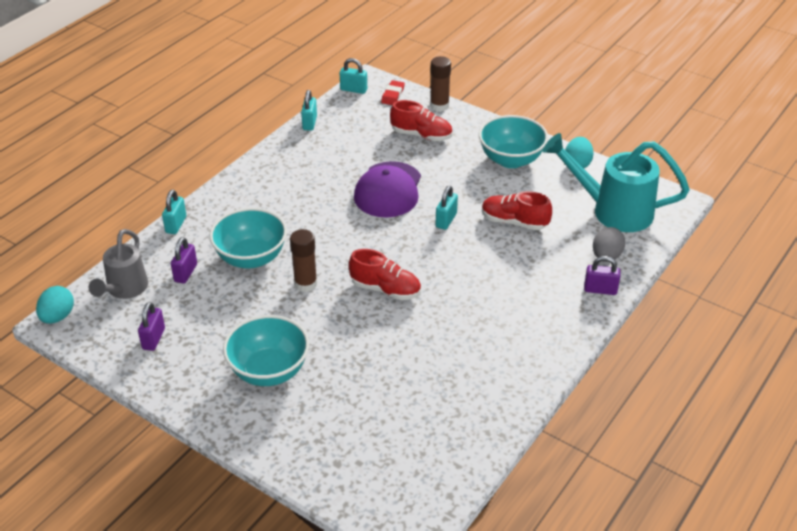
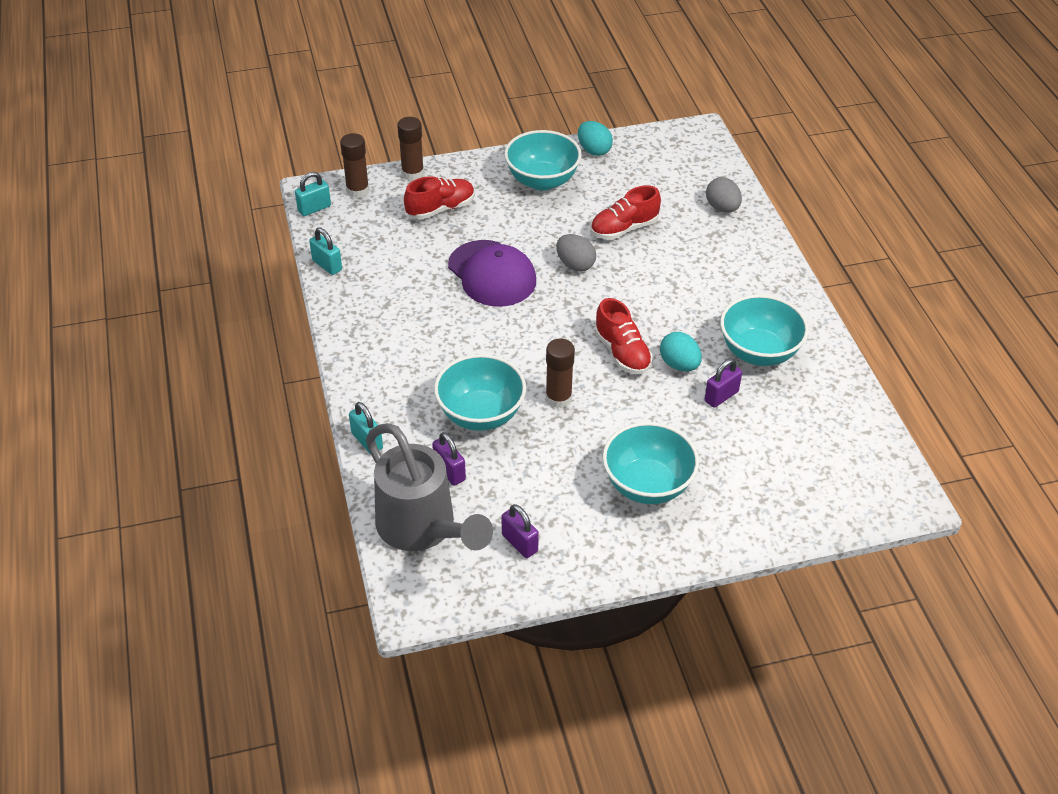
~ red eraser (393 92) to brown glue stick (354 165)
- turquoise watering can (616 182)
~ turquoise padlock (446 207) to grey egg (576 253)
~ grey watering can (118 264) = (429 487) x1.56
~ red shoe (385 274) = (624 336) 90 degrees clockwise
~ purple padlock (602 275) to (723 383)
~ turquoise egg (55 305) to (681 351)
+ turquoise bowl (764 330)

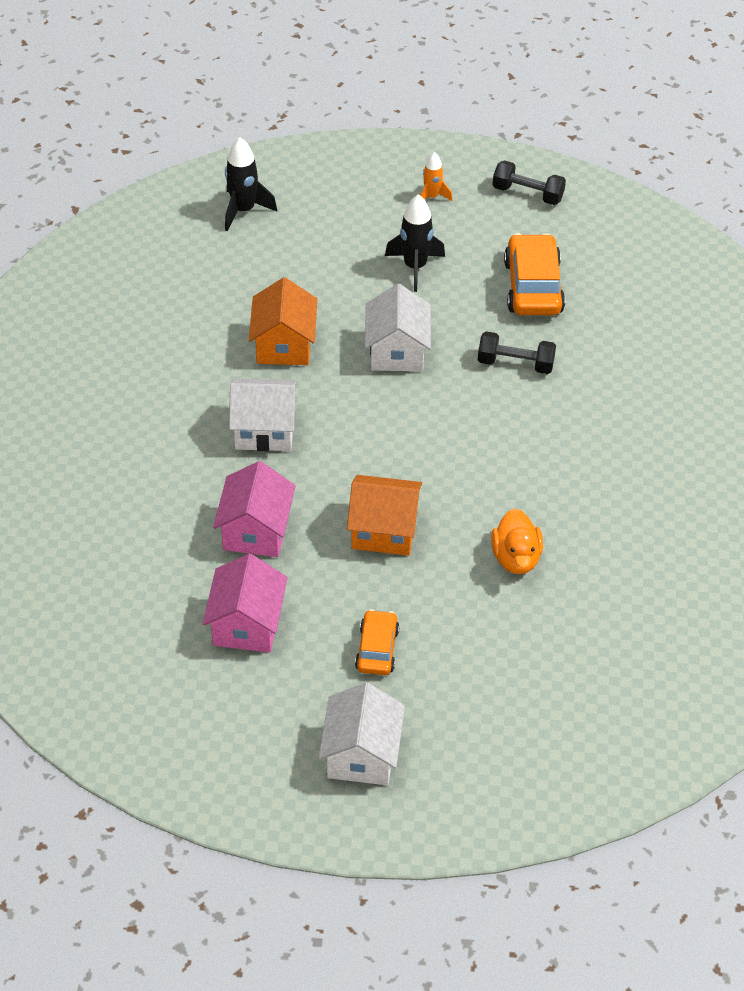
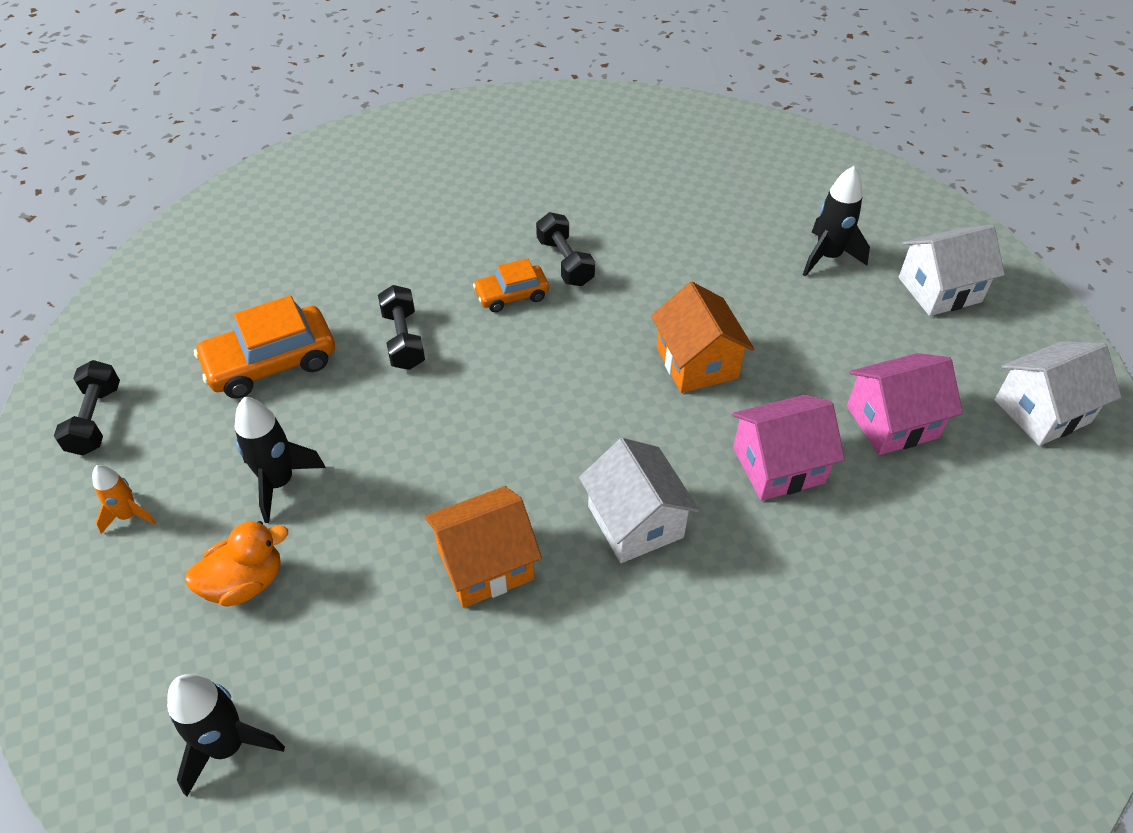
~ white house (398 327) to (1058 393)
~ orange duck (517 541) to (236 564)
~ orange car (377 642) to (511 285)
+ black rocket (836 221)
+ black dumbbell (565 249)

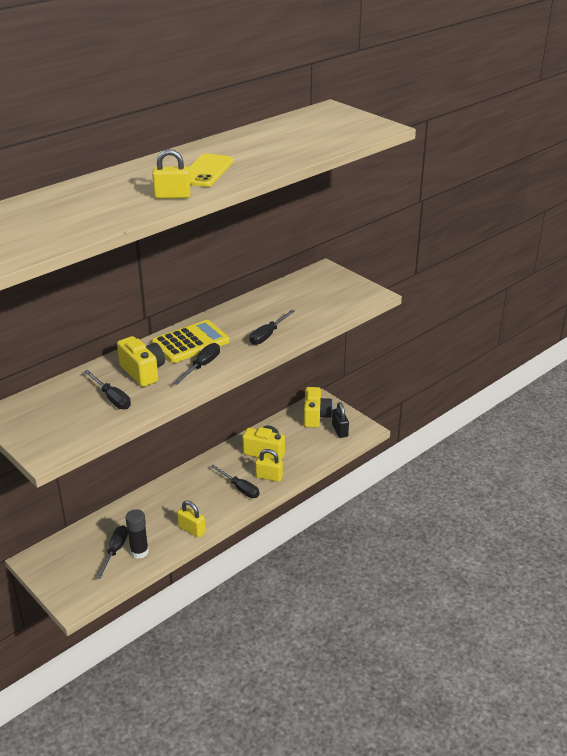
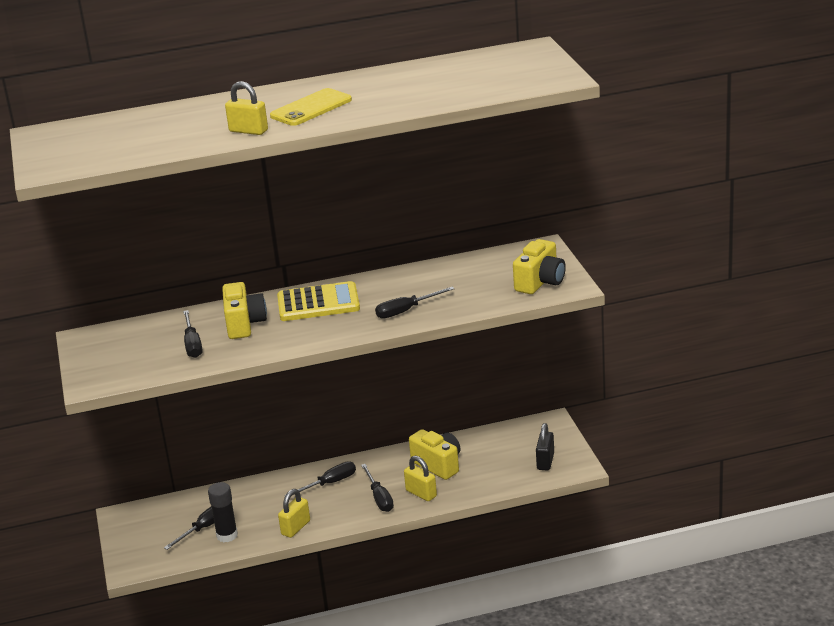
~ black screwdriver (197 364) to (320 478)
~ yellow camera (318 407) to (539 266)
~ yellow padlock (191 519) = (294 513) 60 degrees clockwise

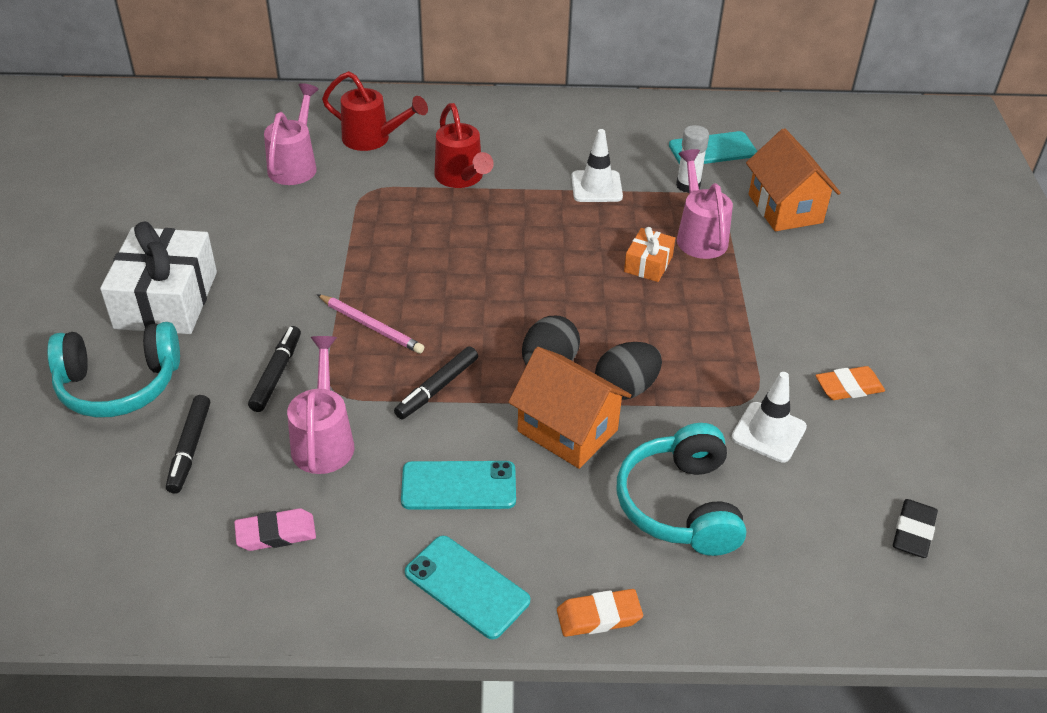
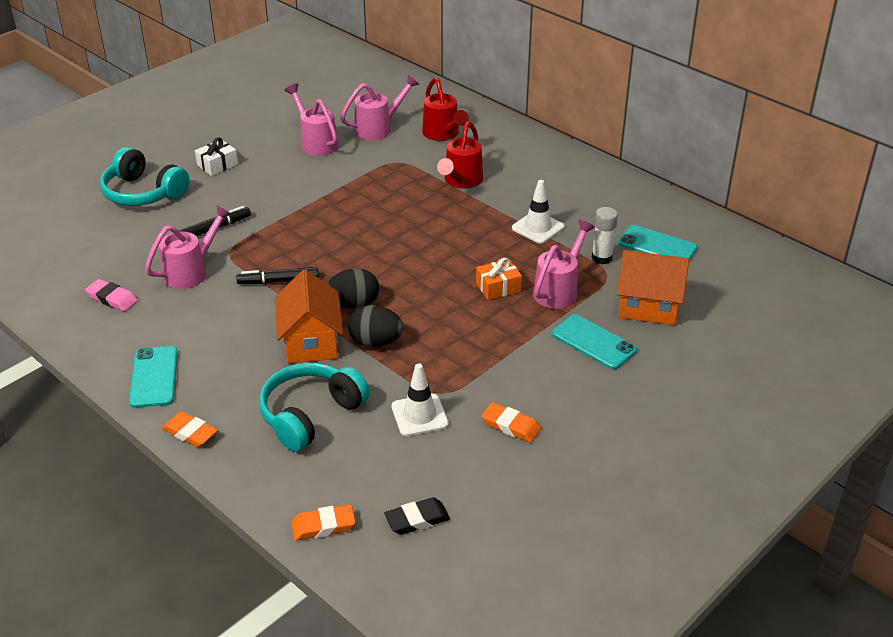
~ orange house (793 179) = (653 287) 75 degrees clockwise
~ white gift (158 278) = (216 156) x0.49
- pink pencil (370 324)
- black marker (188 444)
~ turquoise phone (458 485) to (594 341)
+ pink watering can (311 119)
+ orange eraser (323 522)

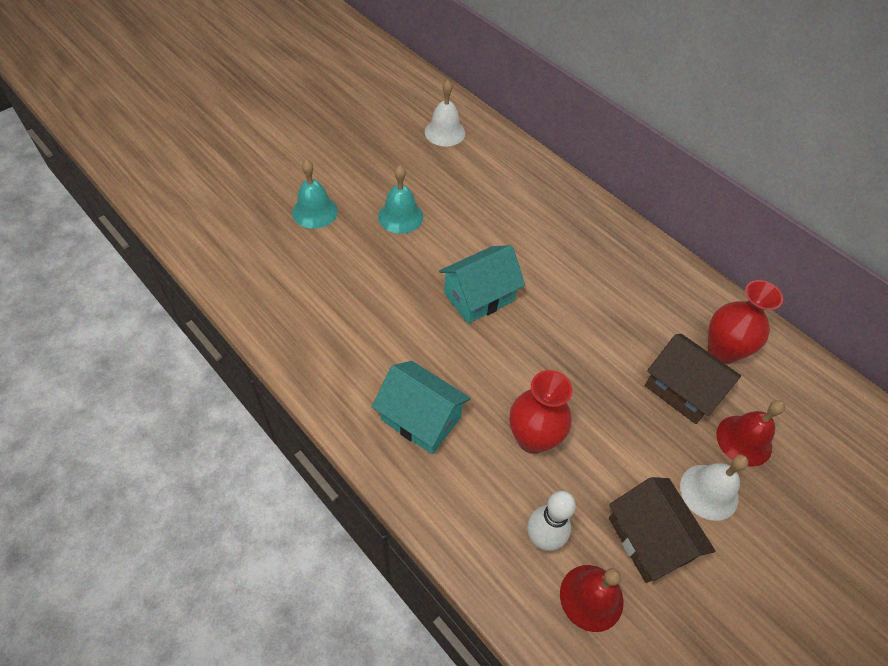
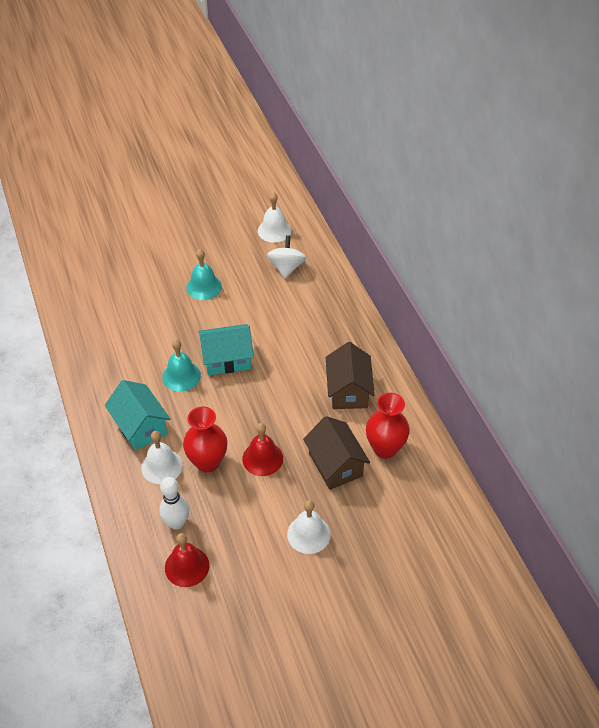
~ turquoise bell (315 194) to (181 365)
~ red bell (750 433) to (262 449)
~ brown house (662 530) to (350 375)
+ white spinning top (286 257)
+ white bell (162 457)

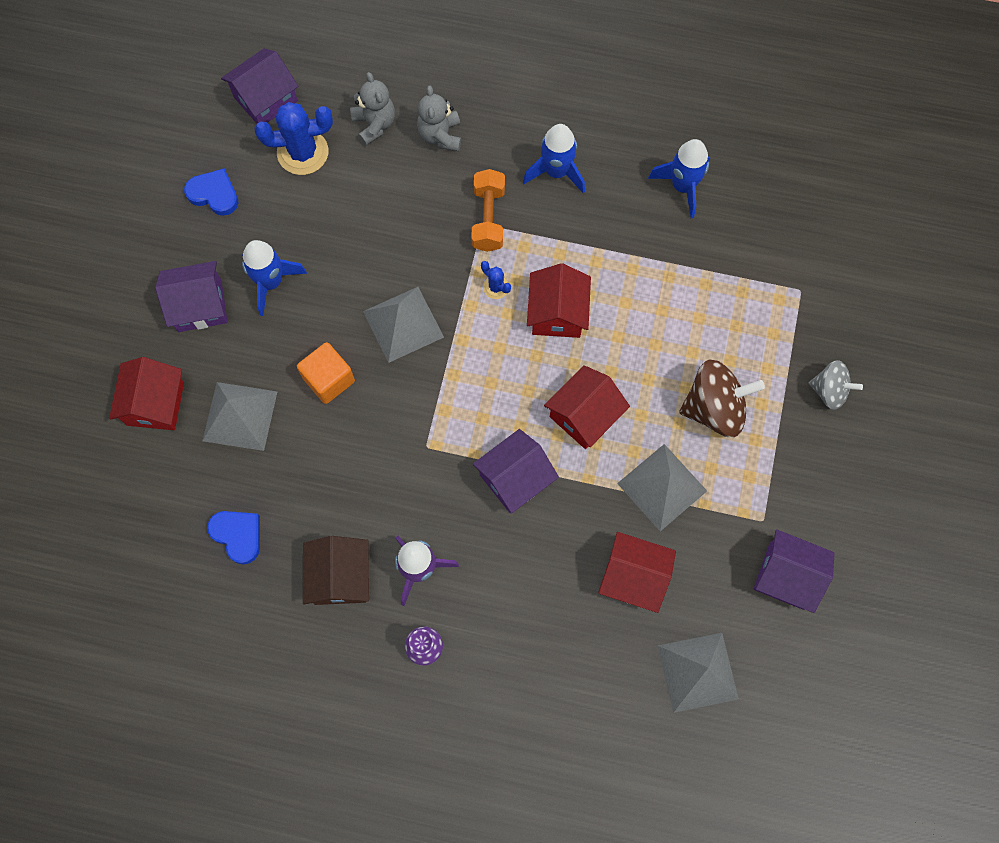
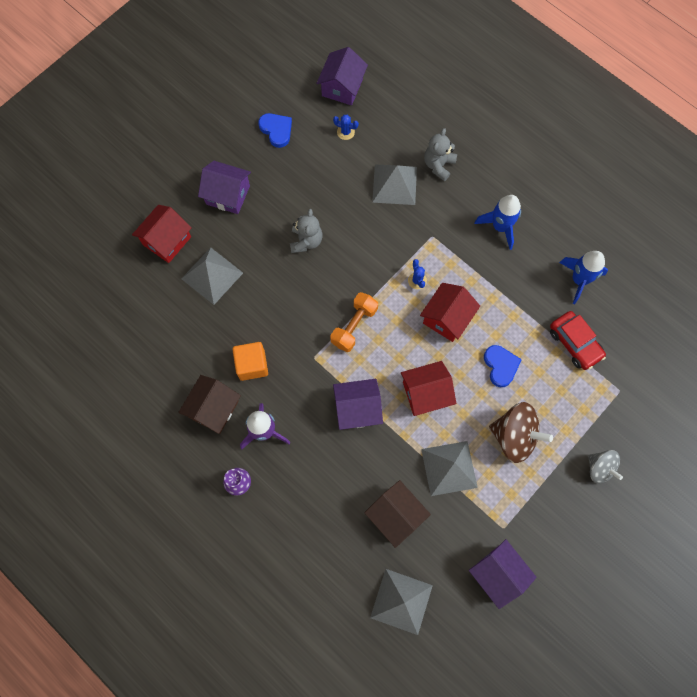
~ purple house (260 85) = (342 76) 60 degrees counterclockwise
~ grey teddy bear (372 108) to (306 231)
~ blue cactus (293 138) = (346 127) x0.48
~ orange dumbbell (488 210) to (354 322)
- blue rocket (274 278)
~ grey pyramid (403 325) to (394 184)
~ orange cube (326 373) to (250 361)
~ blue heart (233 538) to (503 366)
~ red house (637 572) to brown house (397 514)
+ red car (578 340)

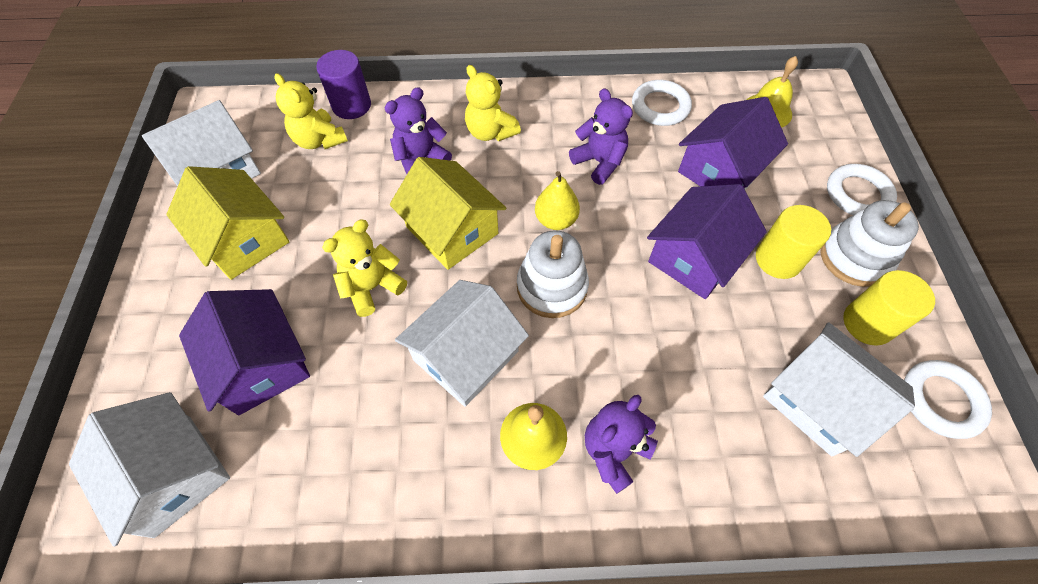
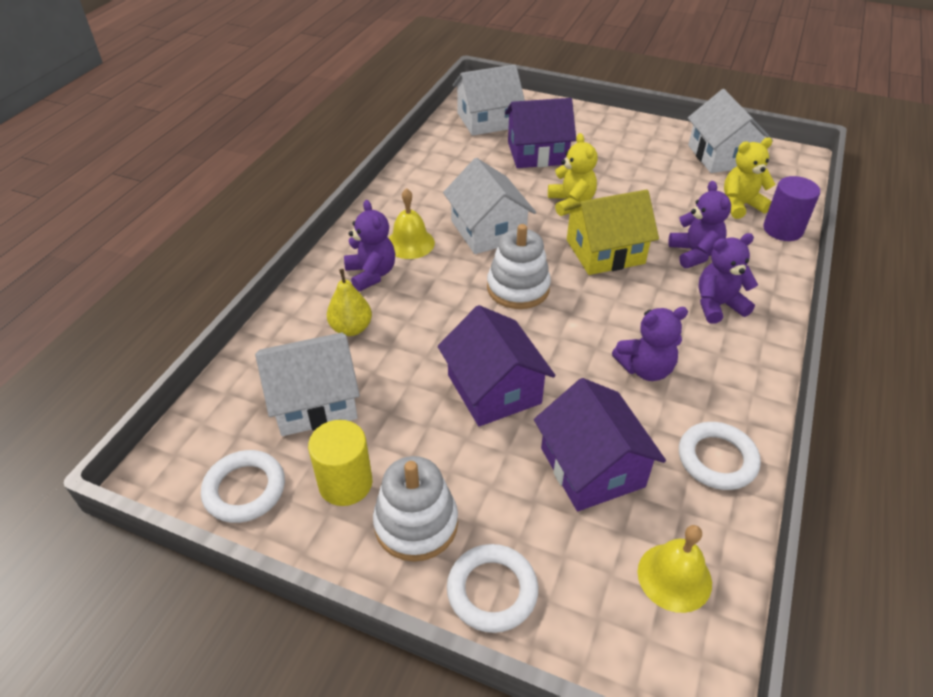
~ yellow teddy bear (493 103) to purple teddy bear (728 278)
- yellow house (227 223)
~ yellow pear (557 200) to (349 302)
- yellow cylinder (793 242)

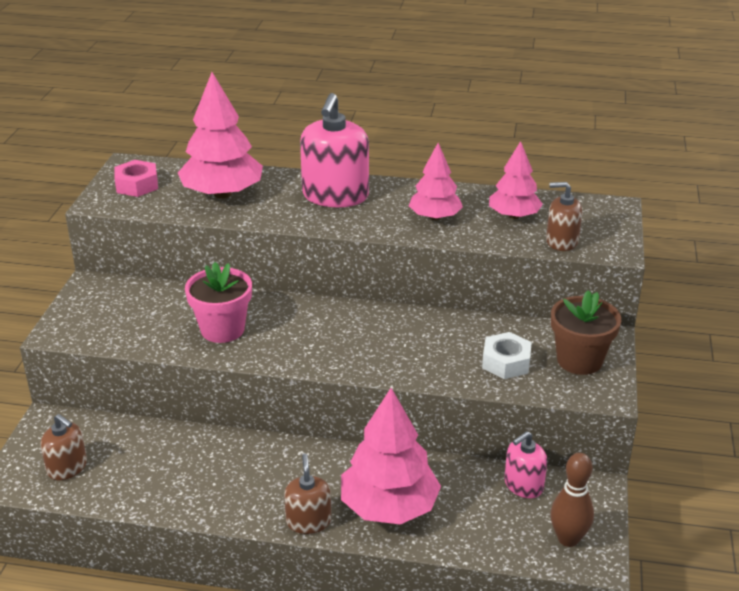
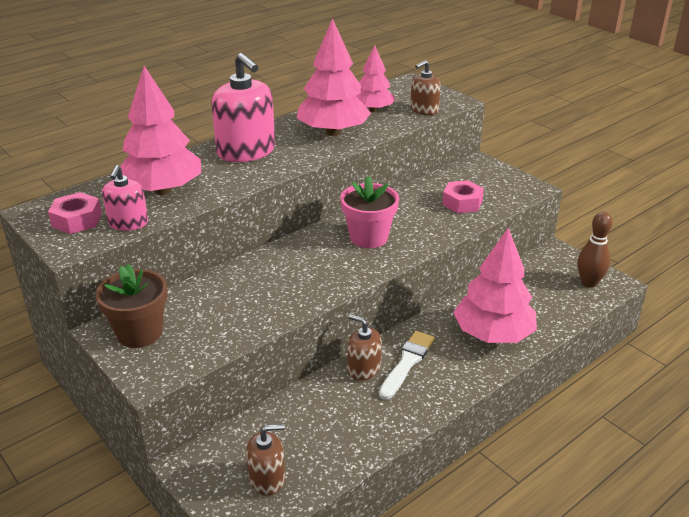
~ pink tree (436 181) = (334 77) x1.62
~ pink flower pot (218 302) to (369 212)
~ brown flower pot (586 332) to (132 306)
~ white nut (507 355) to pink nut (463 196)
~ pink soap dispenser (525 464) to (125 198)
~ brown soap dispenser (307 494) to (364 347)
+ white brush (407 365)

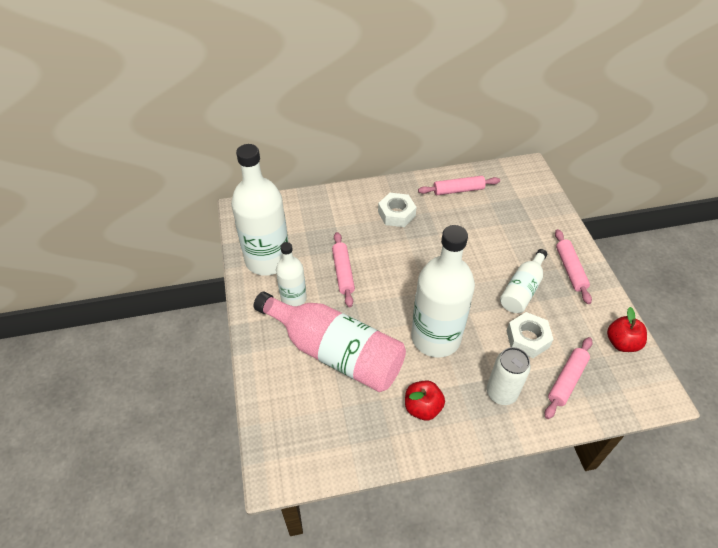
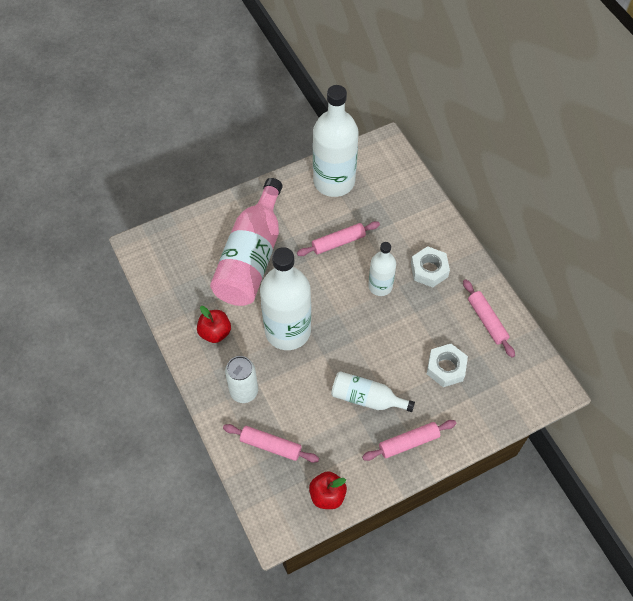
~ white bottle (291 274) to (382 269)
~ white nut (530 335) to (447 365)

